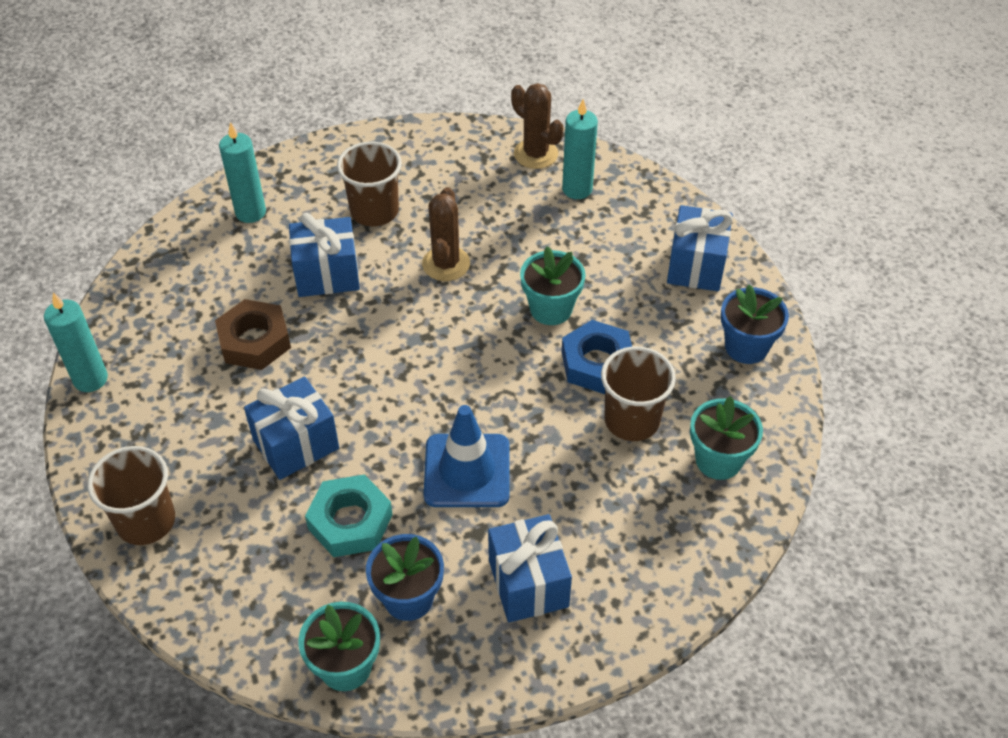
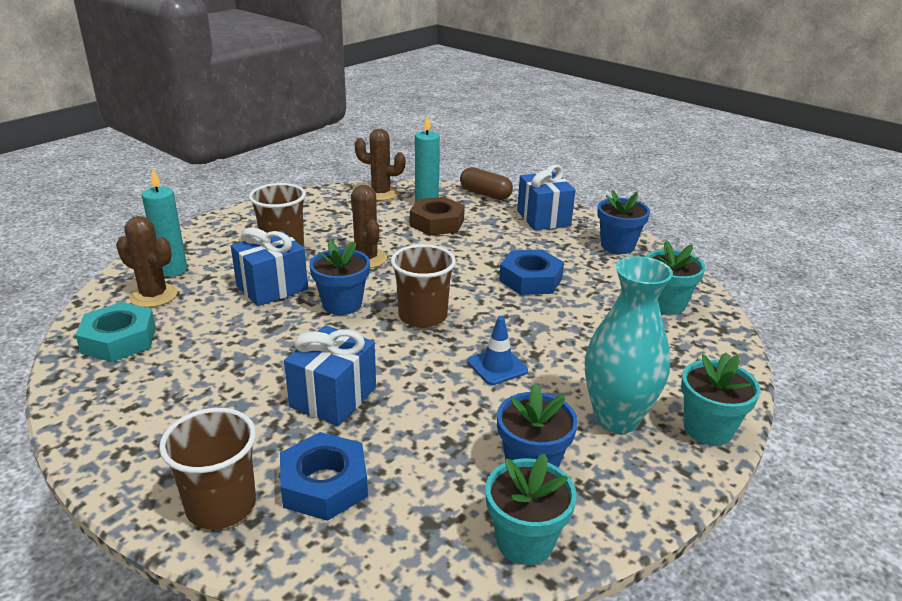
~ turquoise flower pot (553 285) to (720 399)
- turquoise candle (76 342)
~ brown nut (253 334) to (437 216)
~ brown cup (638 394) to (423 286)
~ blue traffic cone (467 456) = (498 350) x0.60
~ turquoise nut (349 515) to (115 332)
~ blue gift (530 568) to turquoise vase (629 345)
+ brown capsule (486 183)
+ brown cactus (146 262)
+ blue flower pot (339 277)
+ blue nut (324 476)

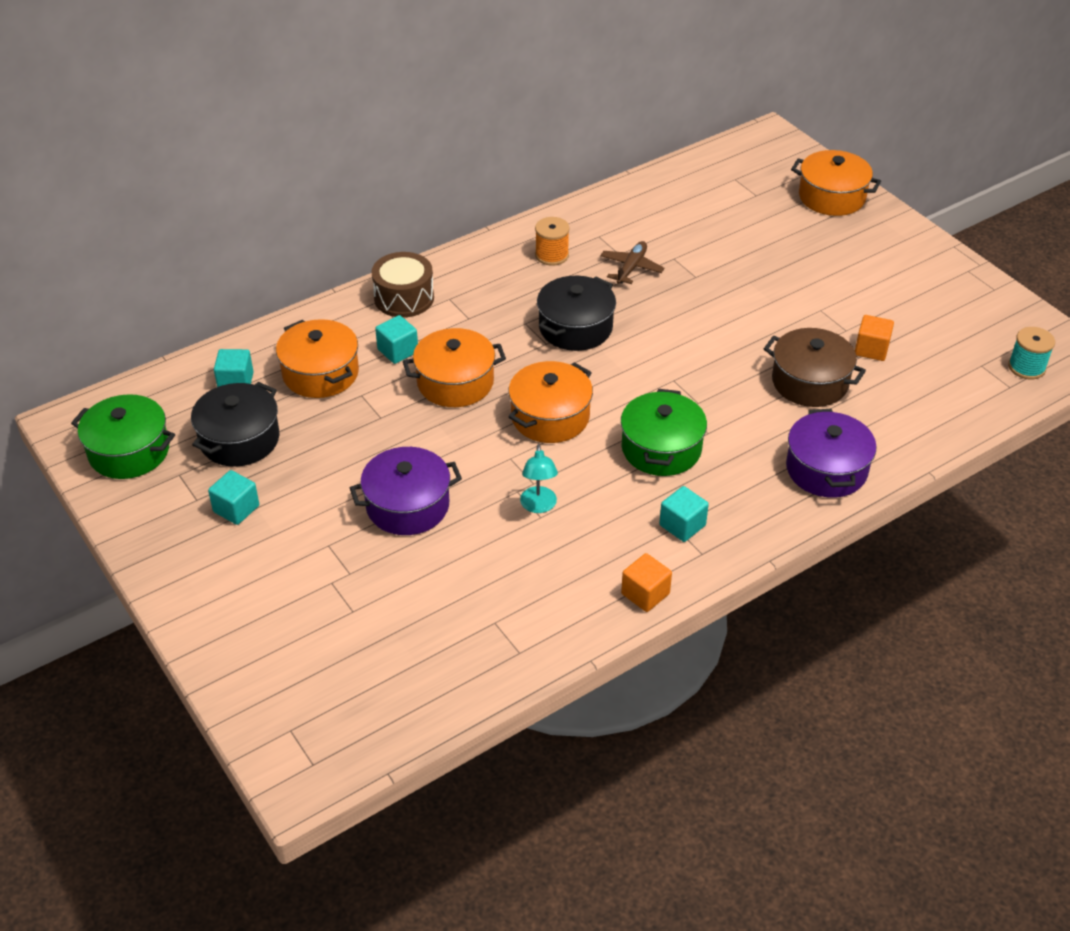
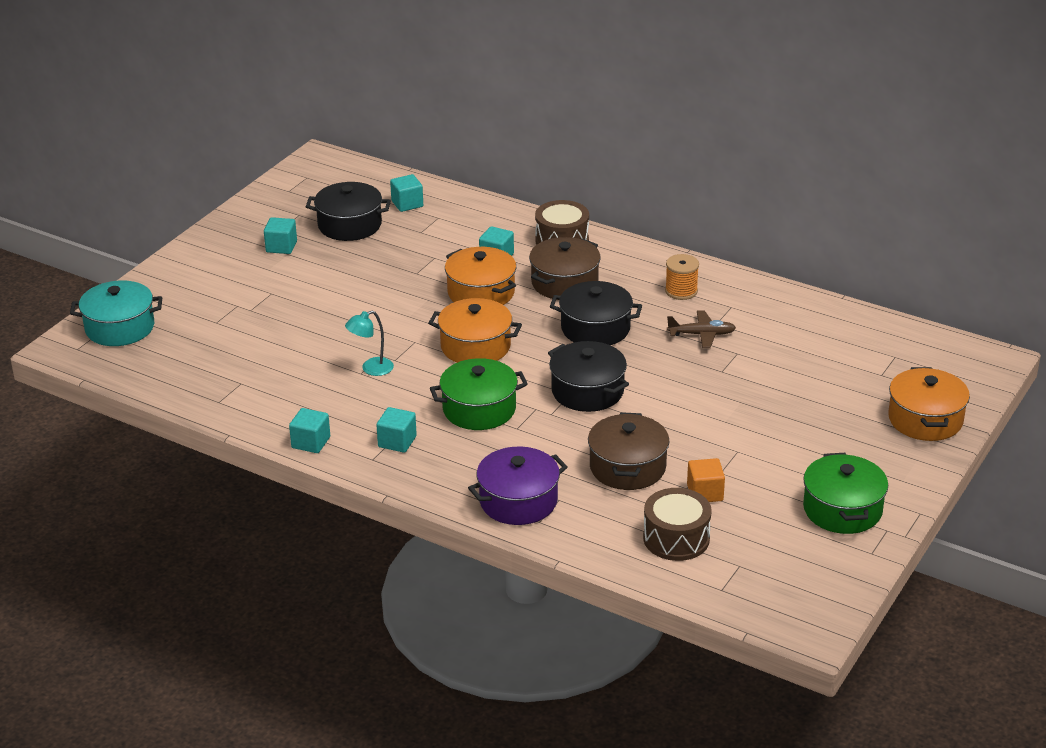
- orange pot (317 358)
- turquoise spool (1031 353)
~ green pot (123 436) to (845 493)
- purple pot (406 491)
~ orange cube (646 582) to turquoise cube (309 430)
+ brown pot (565 268)
+ turquoise pot (116 313)
+ black pot (588 376)
+ brown drum (677 524)

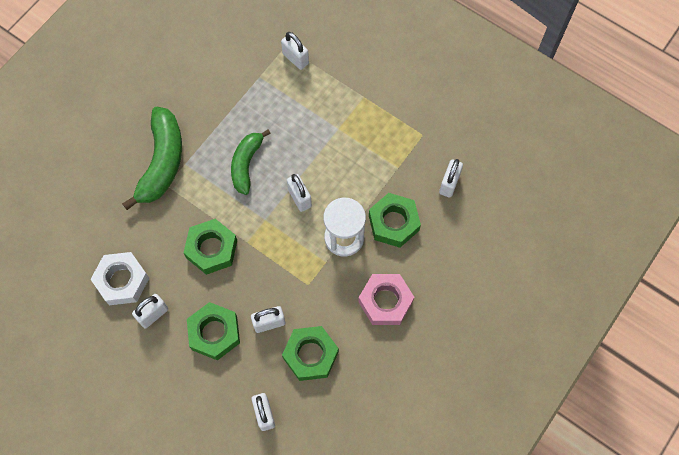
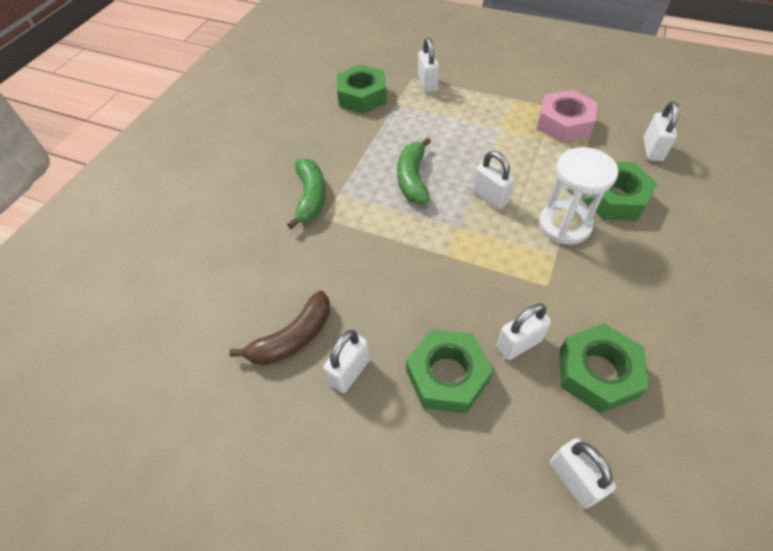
~ white padlock (295 51) = (428 65) 45 degrees clockwise
~ green banana (152 158) = (306 193) x0.65
~ green nut (210 247) to (362 89)
~ white nut (120 278) to brown banana (279 328)
~ pink nut (386 299) to (567 116)

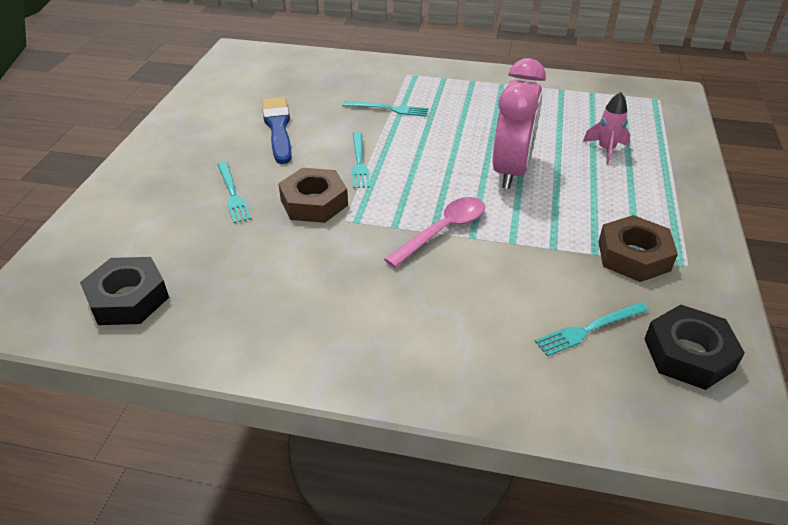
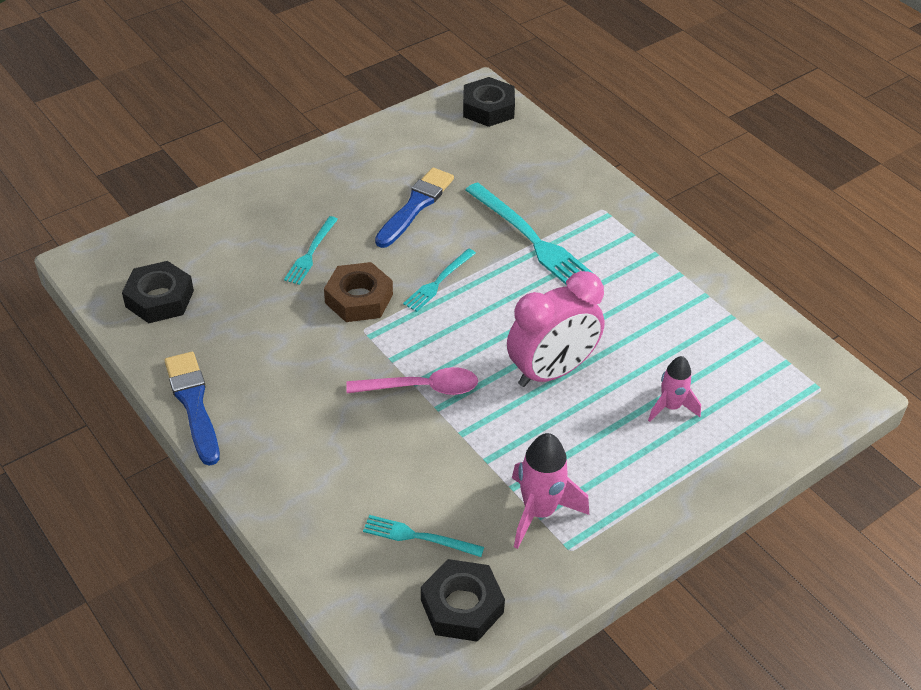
~ turquoise fork (385 109) = (529 233) x1.83
~ brown nut (638 248) to pink rocket (550 491)
+ black nut (489 102)
+ blue brush (192 409)

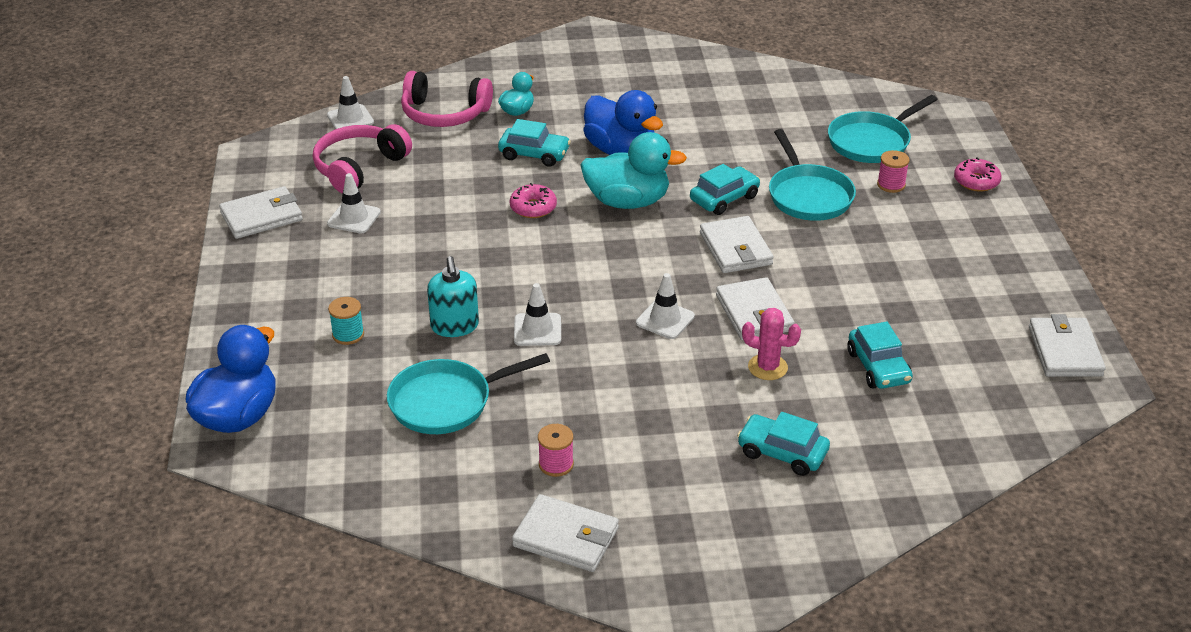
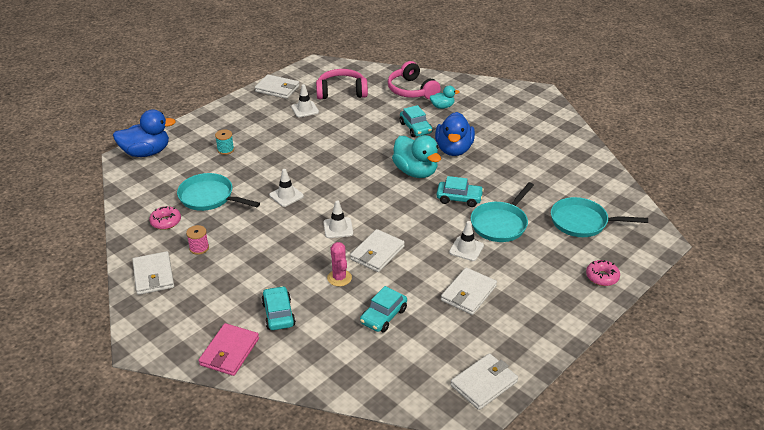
~ white traffic cone (350 102) to (466 241)
- pink spool (893 171)
~ pink donut (533 200) to (165 218)
~ white wallet (737 244) to (469 291)
- turquoise soap dispenser (453 296)
+ pink wallet (228 349)

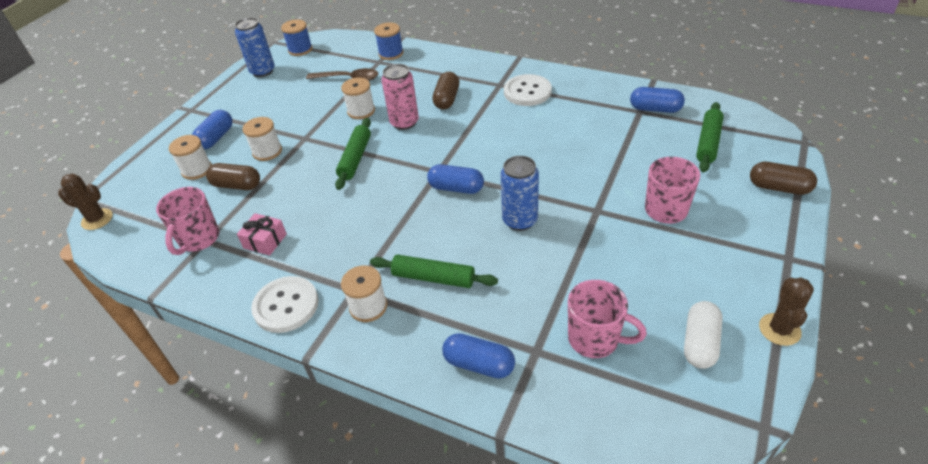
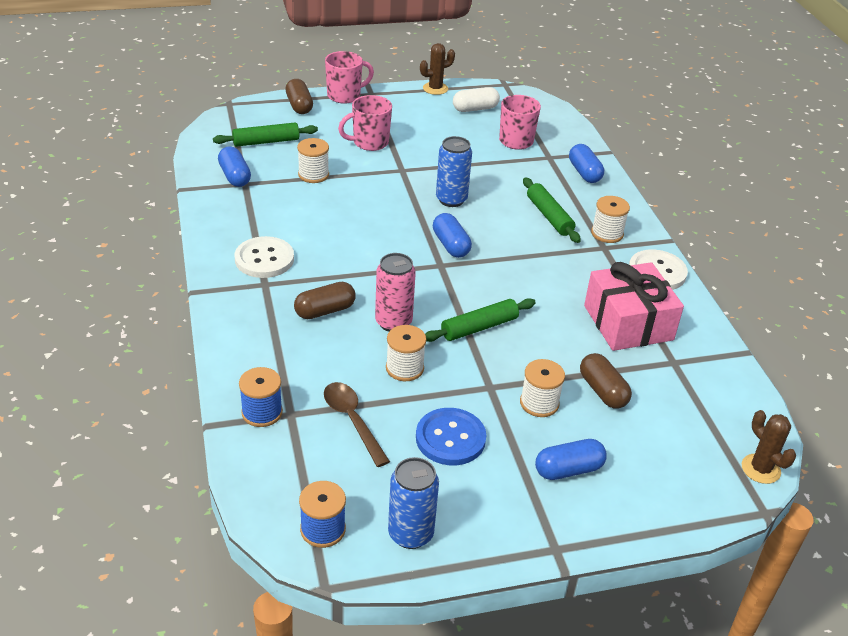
~ white spool (190 157) to (313 160)
~ pink mug (187 221) to (349 77)
~ pink gift (262 234) = (634 306) x2.10
+ blue button (451 436)

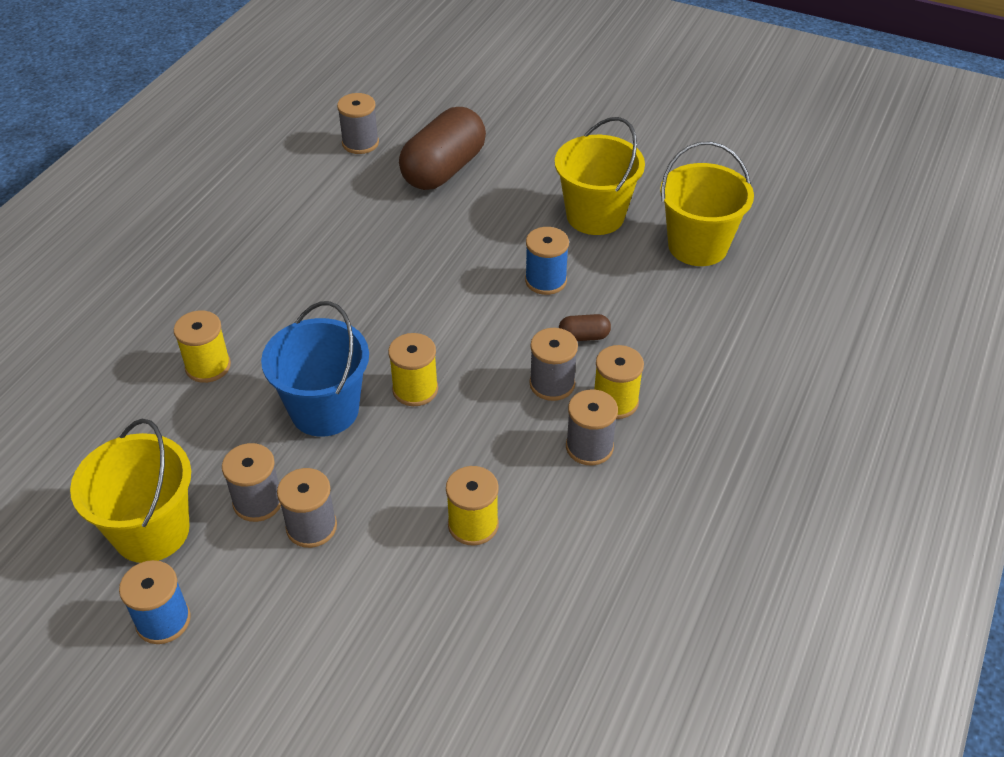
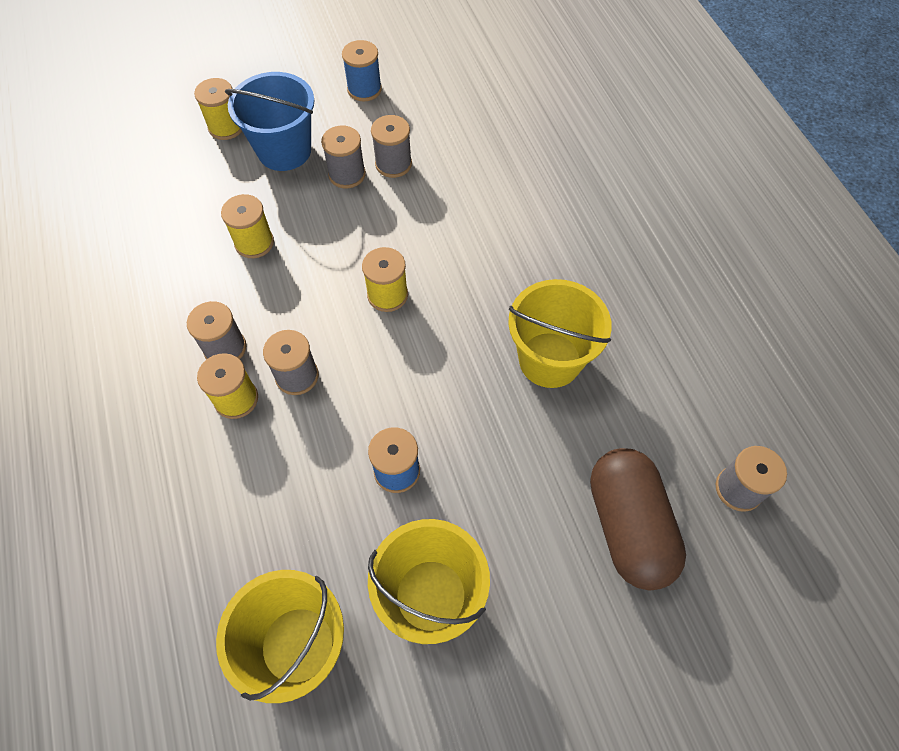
~ blue bucket (315 369) to (269 121)
~ yellow spool (202 346) to (218 109)
- brown capsule (585 327)
~ yellow bucket (130 491) to (560 333)

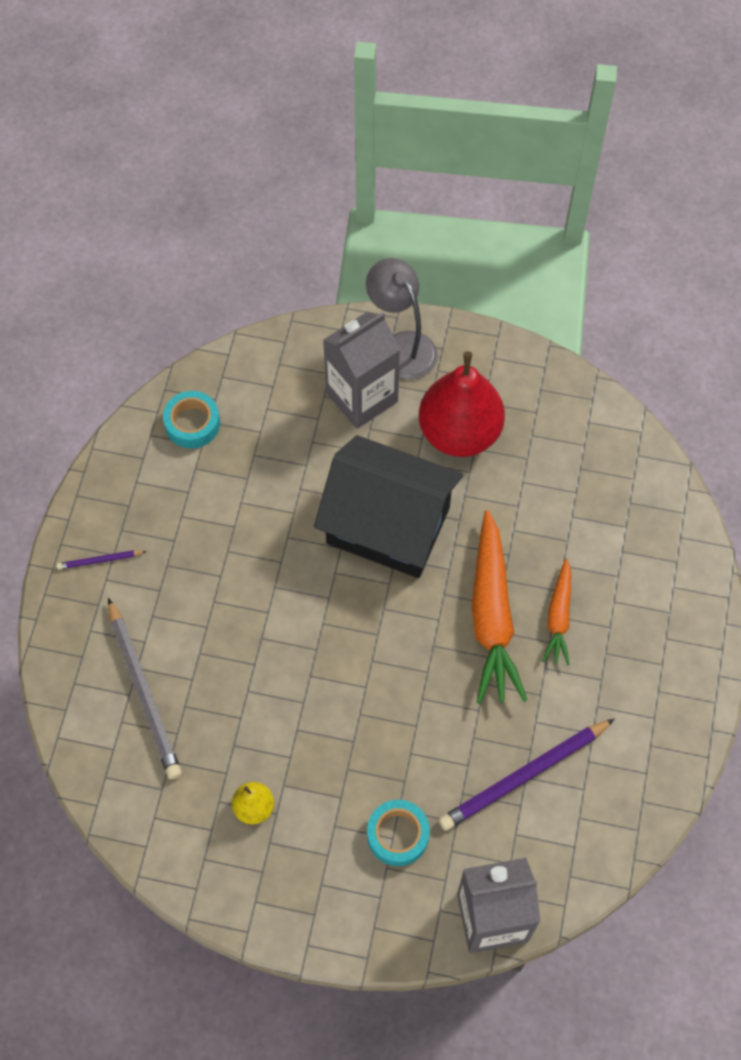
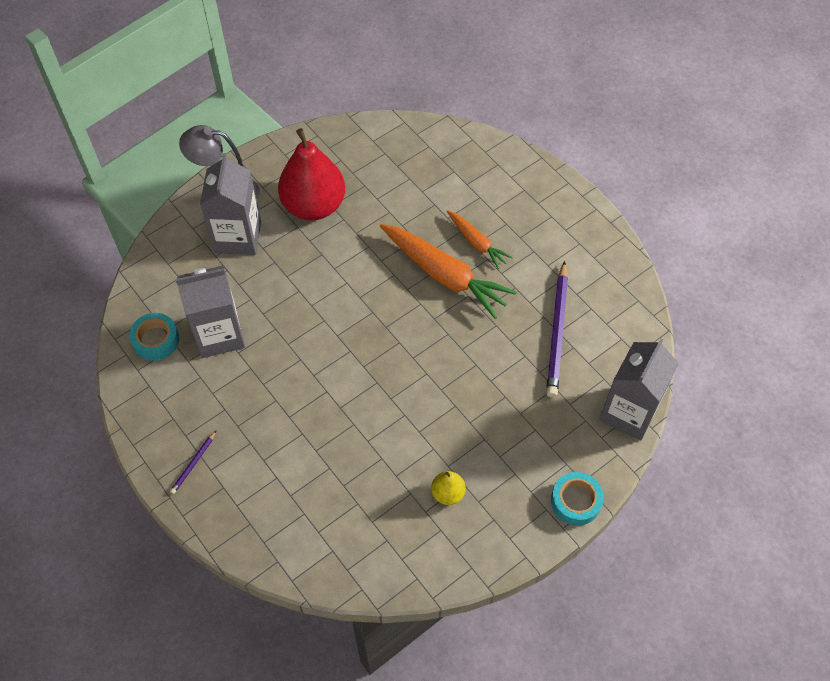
- black house (388 506)
- grey pencil (145 688)
~ turquoise tape (398 833) to (577 499)
+ grey carton (210 311)

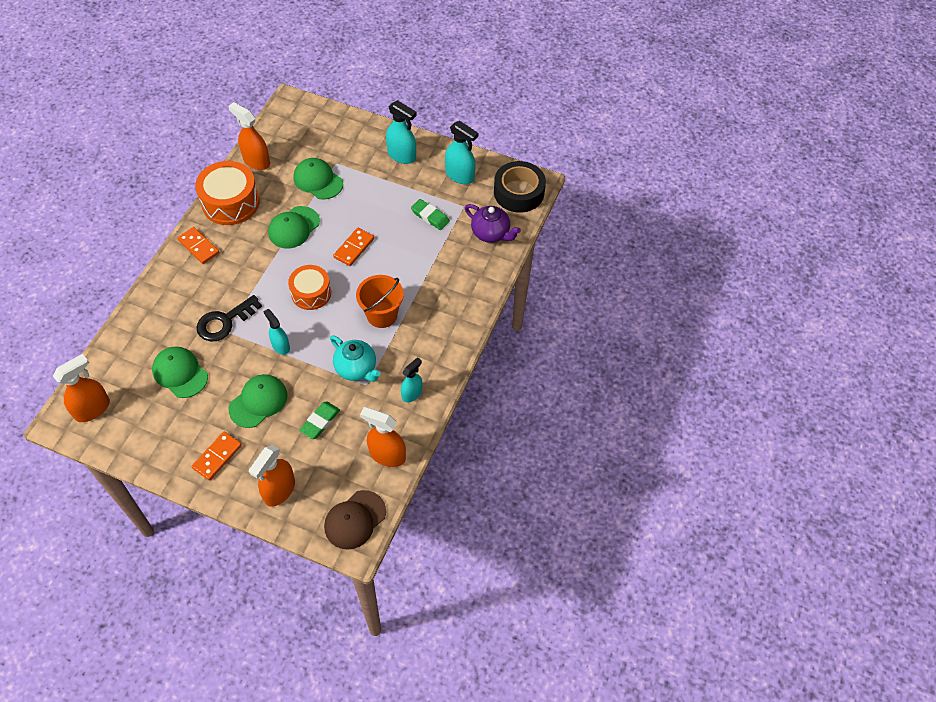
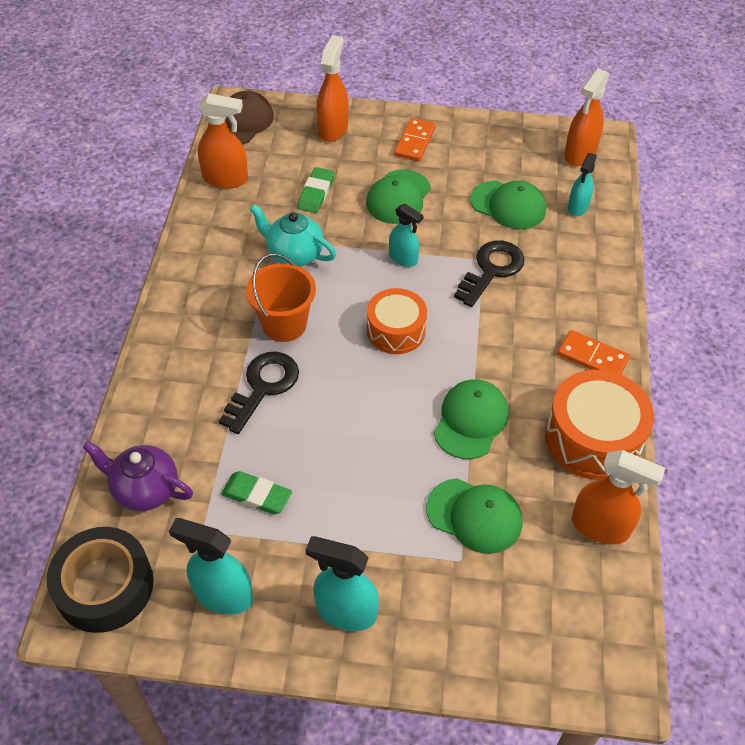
- orange domino (353 247)
~ turquoise spray bottle (411 380) to (582 184)
+ black key (259 393)

